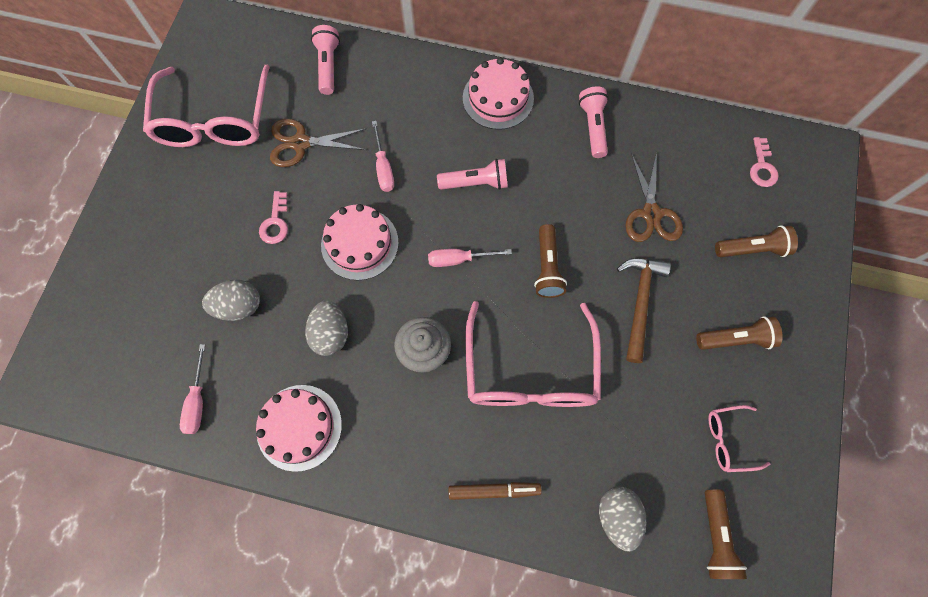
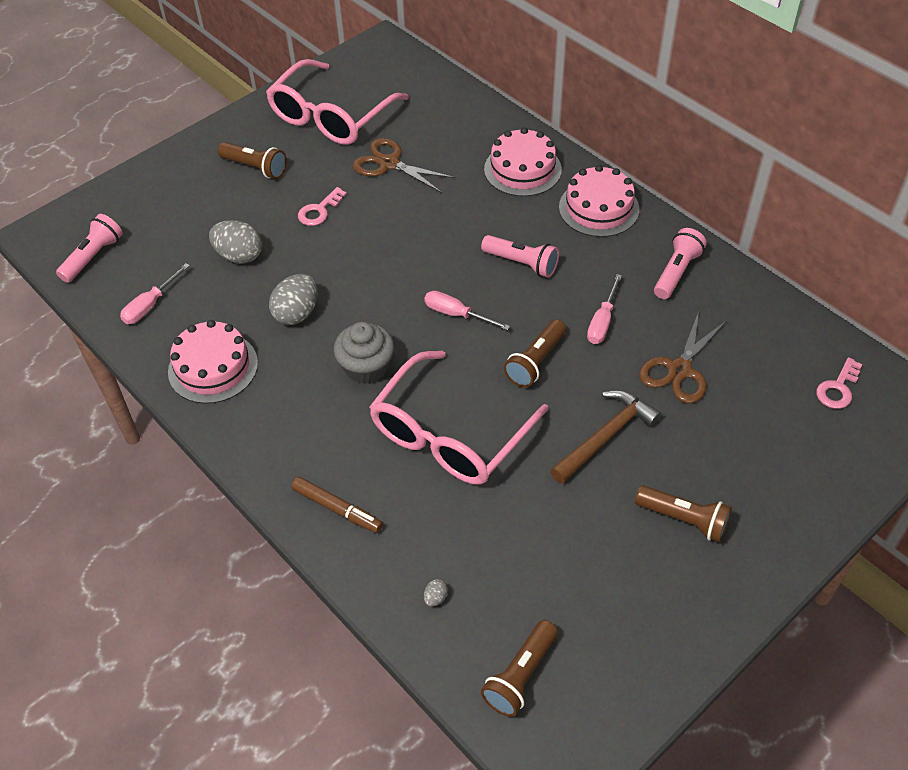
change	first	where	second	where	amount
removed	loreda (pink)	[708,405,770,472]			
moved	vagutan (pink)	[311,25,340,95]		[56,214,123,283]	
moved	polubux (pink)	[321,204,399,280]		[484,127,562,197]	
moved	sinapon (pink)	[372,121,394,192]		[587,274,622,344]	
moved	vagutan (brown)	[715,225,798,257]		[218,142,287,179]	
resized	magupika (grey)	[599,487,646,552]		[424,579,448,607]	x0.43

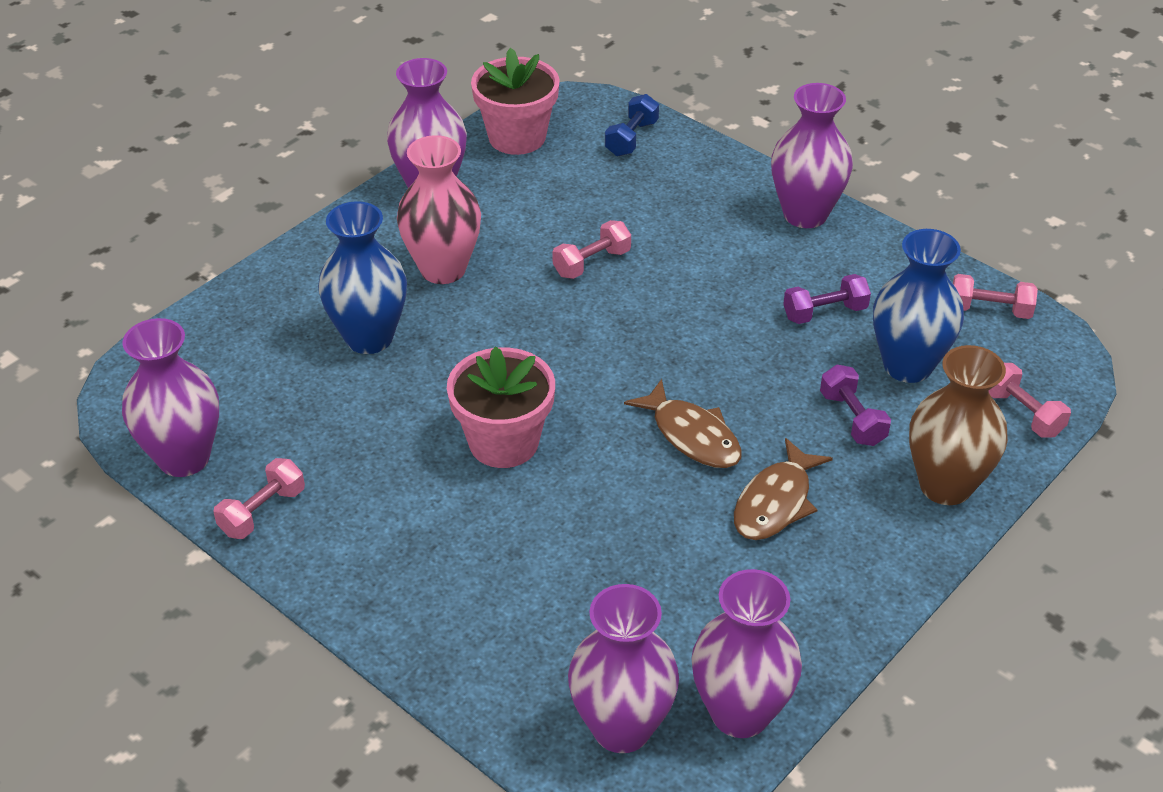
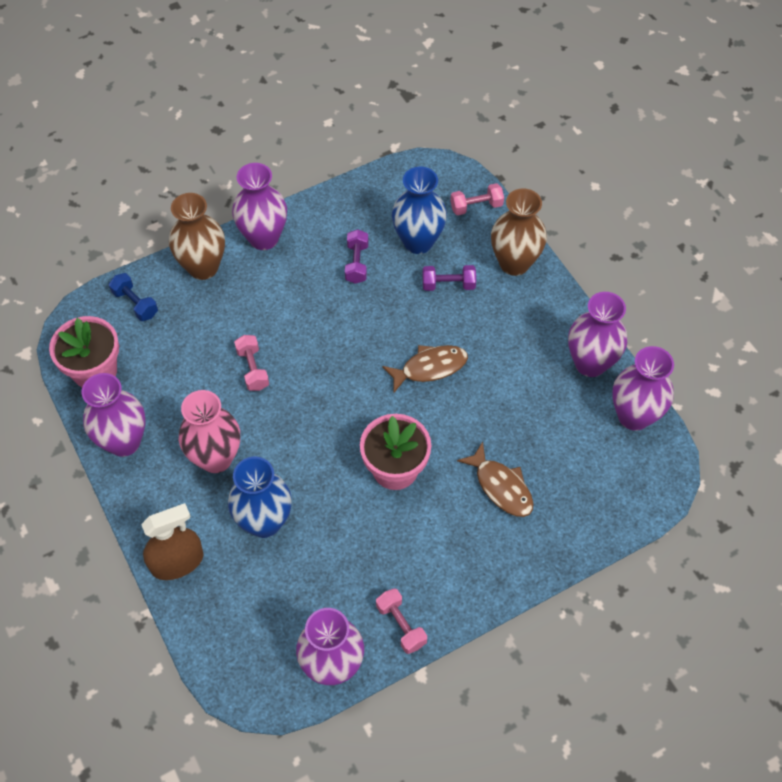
change	first	where	second	where	amount
removed	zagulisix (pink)	[953,274,1038,319]			
added			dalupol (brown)	[141,503,204,580]	
added			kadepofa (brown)	[169,193,225,280]	
moved	kadepofa (purple)	[568,584,679,753]		[568,292,627,377]	
moved	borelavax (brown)	[734,438,833,540]		[457,442,534,517]	

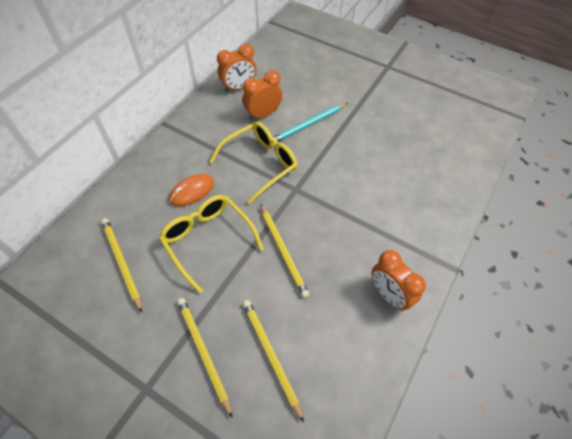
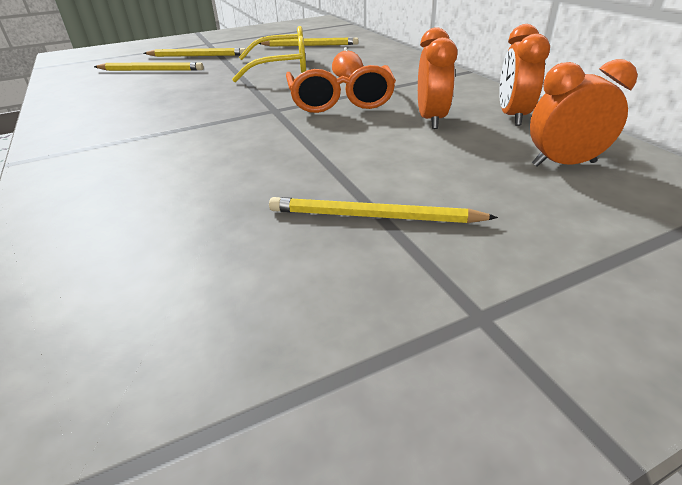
change	first	where	second	where	amount
removed	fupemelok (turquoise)	[273,103,347,142]			
moved	fupemelok (yellow)	[261,204,309,298]		[269,197,498,223]	
moved	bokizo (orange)	[371,250,426,311]		[530,59,638,167]	
recoloured	loreda (yellow)	[209,122,297,204]	loreda (orange)	[286,65,396,113]	

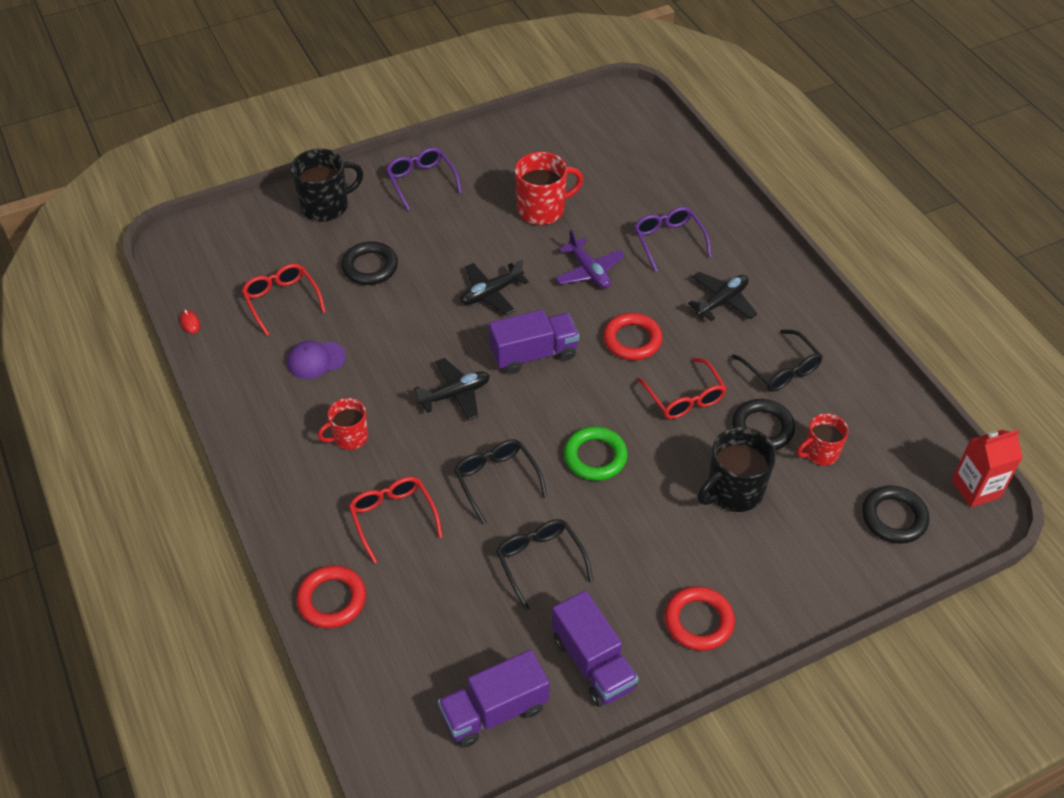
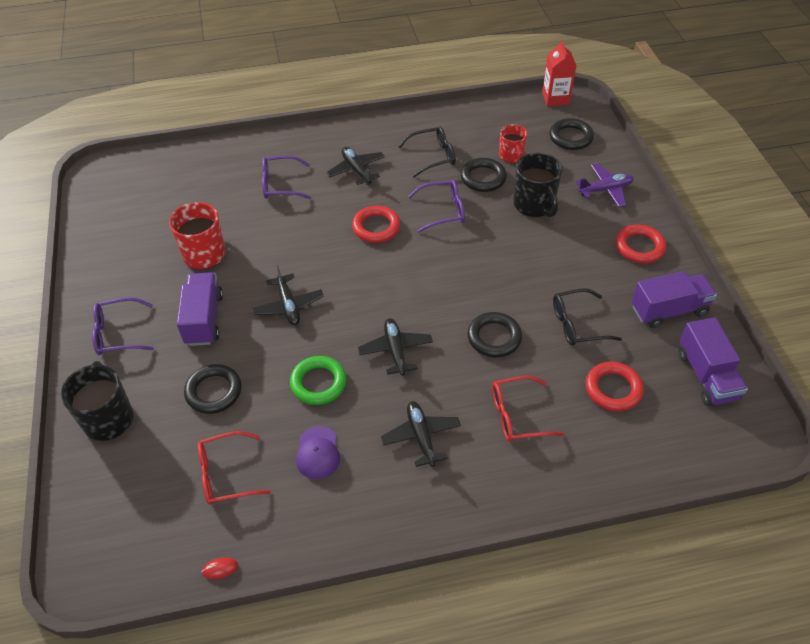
change	first	where	second	where	amount
moved	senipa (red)	[296,565,366,628]		[586,362,644,412]	
moved	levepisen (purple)	[489,310,579,374]		[177,272,223,346]	
moved	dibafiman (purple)	[555,230,625,289]		[576,163,634,207]	
moved	senipa (green)	[564,426,628,481]		[290,356,347,405]	
replaced	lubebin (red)	[318,398,368,450]	dibafiman (black)	[381,401,461,467]	
replaced	loreda (black)	[454,439,547,525]	senipa (black)	[467,312,522,358]	
recoloured	loreda (red)	[637,358,727,419]	loreda (purple)	[408,180,465,233]	

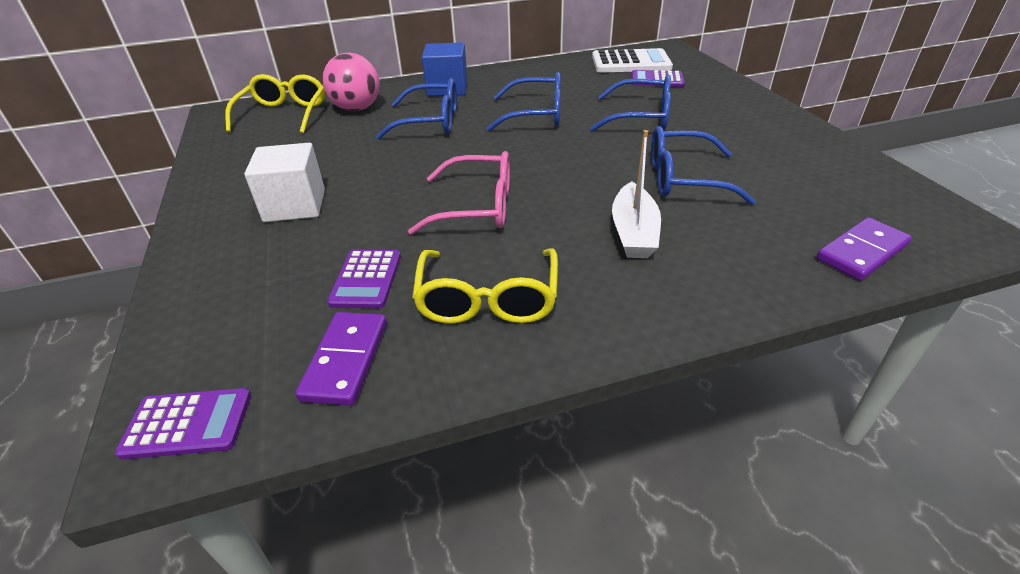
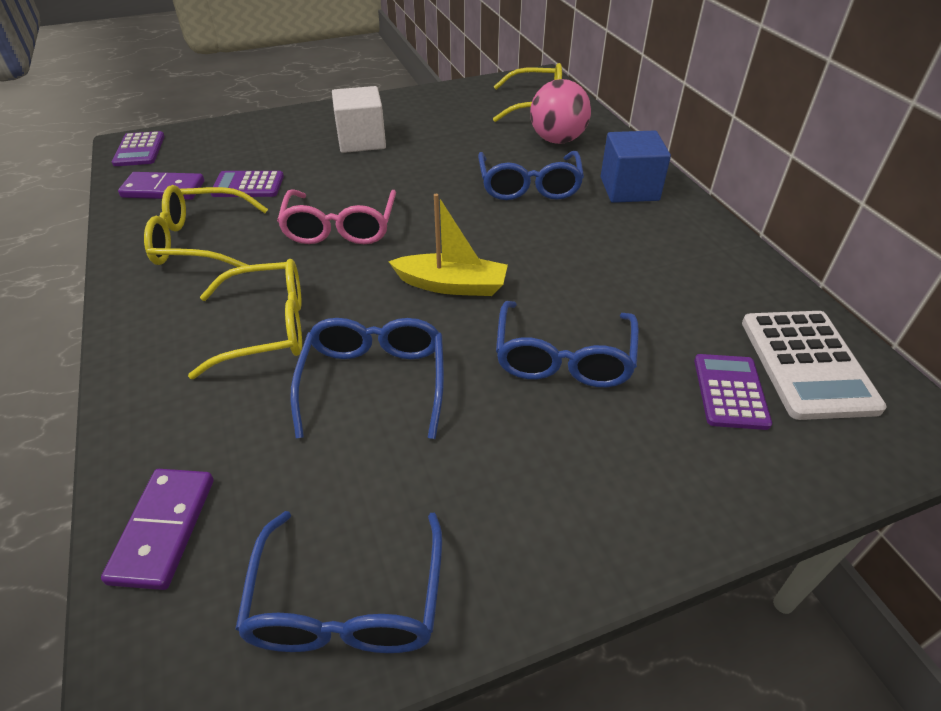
change	first	where	second	where	amount
added			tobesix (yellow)	[389,194,508,296]	
moved	loreda (blue)	[486,72,560,131]		[235,511,442,653]	
replaced	tobesix (white)	[612,130,661,258]	loreda (yellow)	[188,259,302,379]	
turned	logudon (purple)	[816,218,912,281]		[101,469,214,590]	45 degrees clockwise

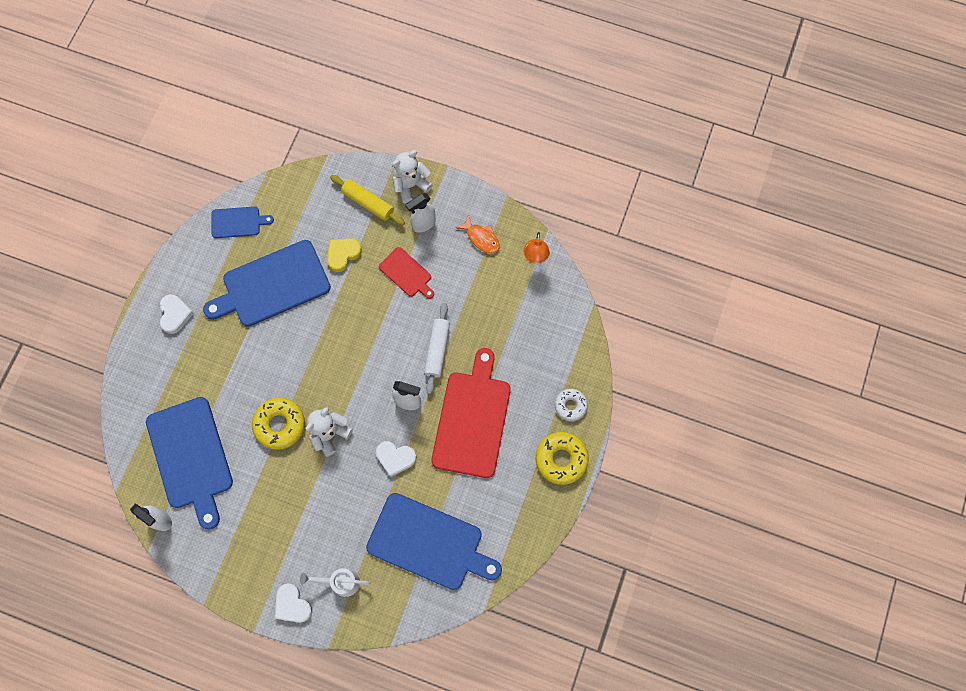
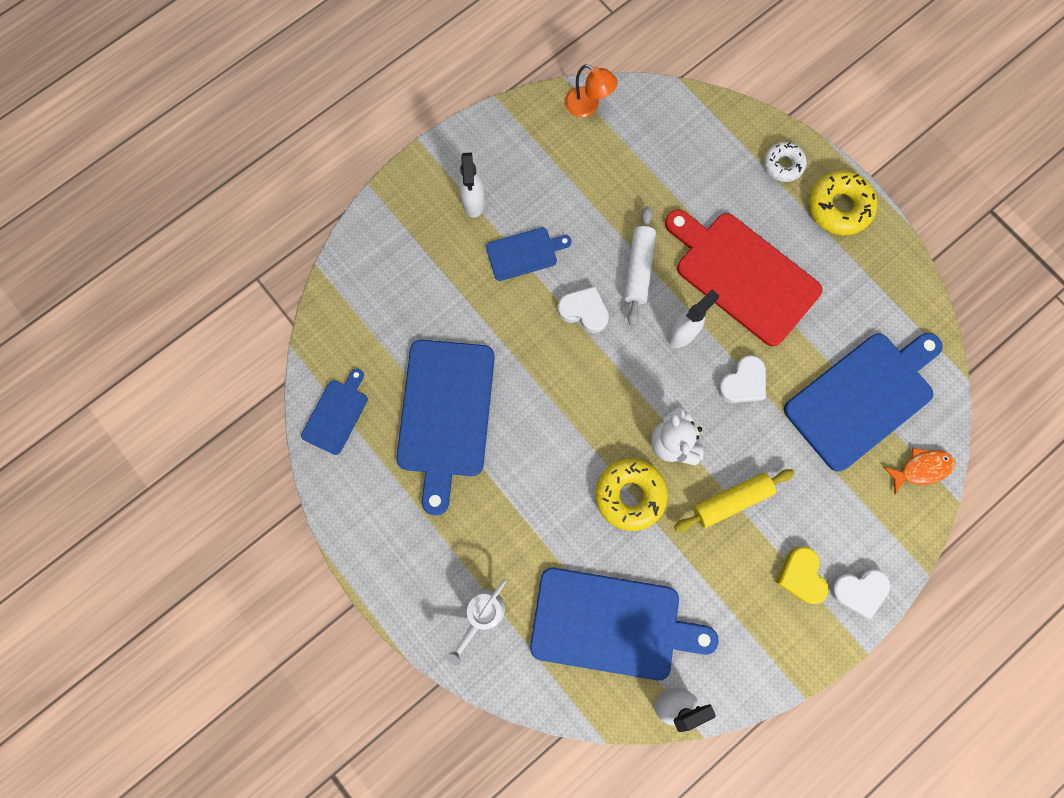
change	first	where	second	where	amount
removed	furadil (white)	[392,150,433,203]			
moved	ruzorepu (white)	[160,294,194,334]		[558,286,609,333]	
moved	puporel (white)	[300,568,370,597]		[446,579,506,665]	
moved	ruzorepu (yellow)	[327,238,362,272]		[776,547,829,604]	
moved	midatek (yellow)	[330,175,405,225]		[674,469,795,531]	
moved	borelavax (orange)	[456,215,500,253]		[884,448,955,494]	
recoloured	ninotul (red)	[379,247,434,299]	ninotul (blue)	[486,227,571,281]	
turned	midatek (white)	[424,303,450,394]		[624,206,656,326]	60 degrees clockwise

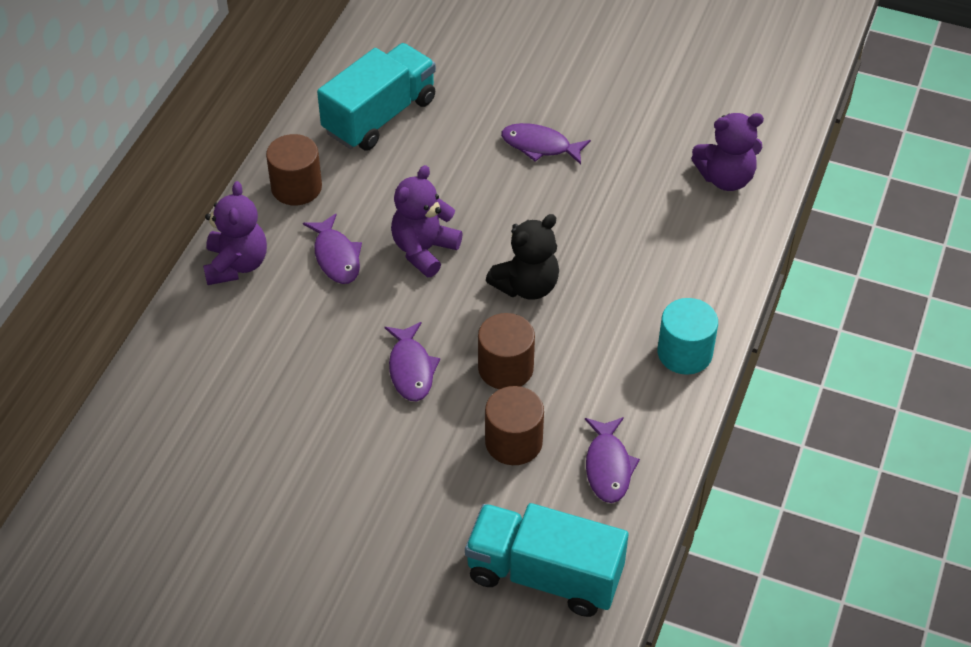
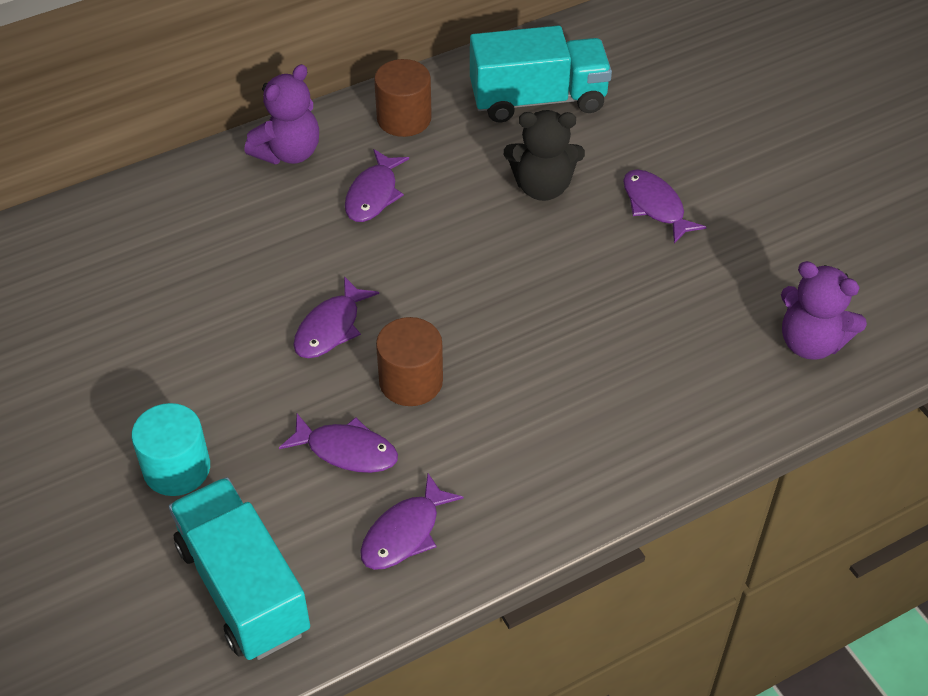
change	first	where	second	where	amount
removed	furadil (purple)	[391,165,463,277]			
moved	furadil (black)	[486,214,559,300]		[504,110,585,201]	
moved	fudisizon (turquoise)	[658,298,718,375]		[131,403,210,496]	
replaced	fudisizon (brown)	[485,386,544,465]	borelavax (purple)	[279,414,398,473]	

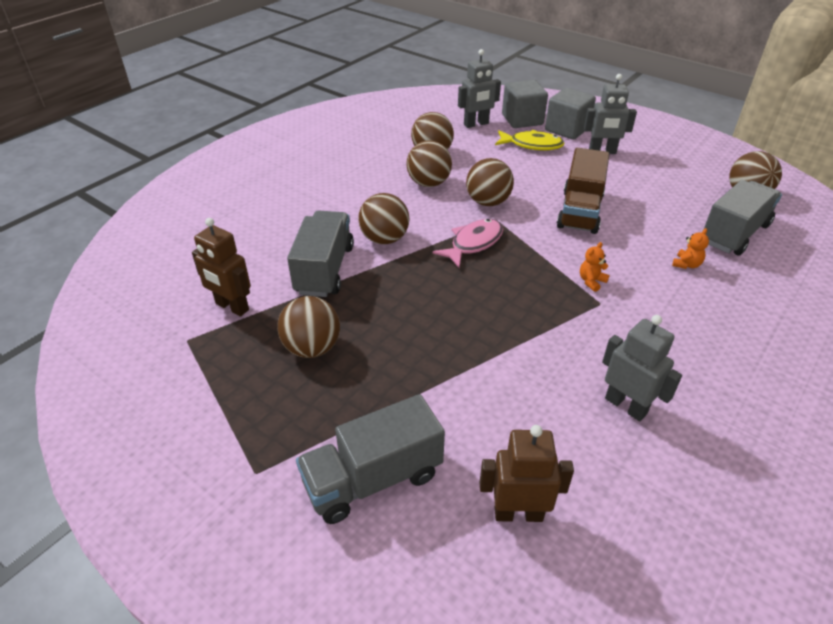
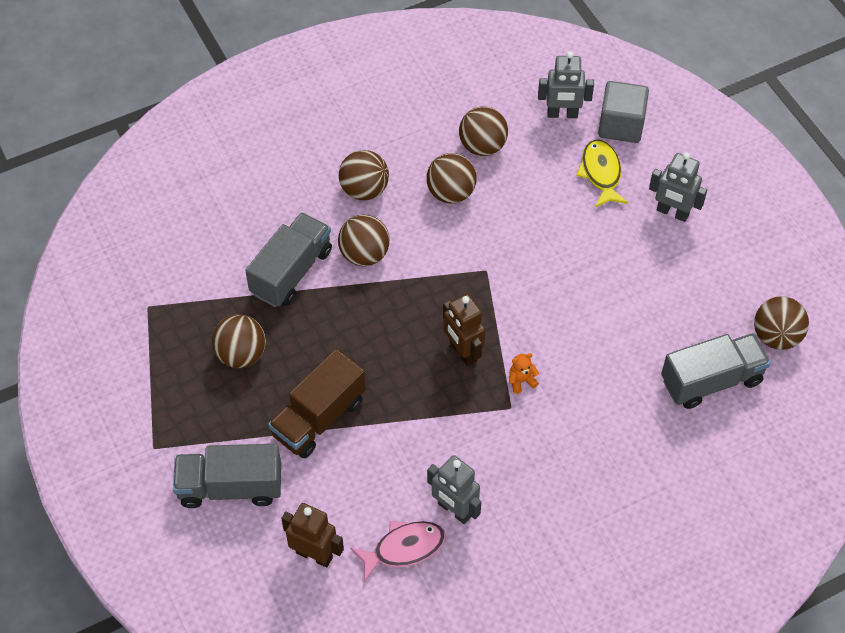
change	first	where	second	where	amount
removed	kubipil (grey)	[545,88,596,140]			
removed	furadil (orange)	[672,228,709,269]			
moved	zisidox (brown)	[192,218,251,317]		[443,294,486,366]	
moved	borelavax (pink)	[433,219,503,268]		[350,521,446,582]	
moved	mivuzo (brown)	[466,158,514,206]		[339,150,389,200]	
moved	levepisen (brown)	[557,148,609,234]		[268,349,366,458]	
turned	borelavax (yellow)	[495,130,565,151]		[576,139,628,207]	135 degrees counterclockwise
turned	zisidox (grey)	[602,315,682,421]		[427,455,481,524]	150 degrees clockwise

